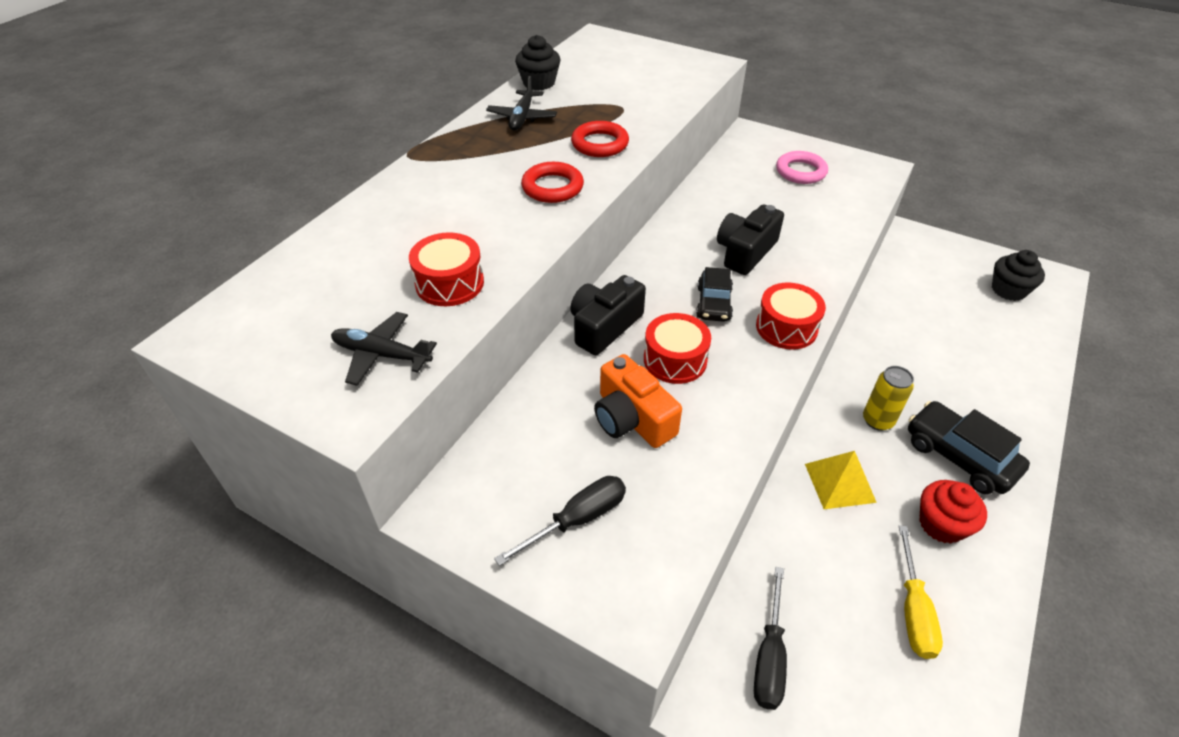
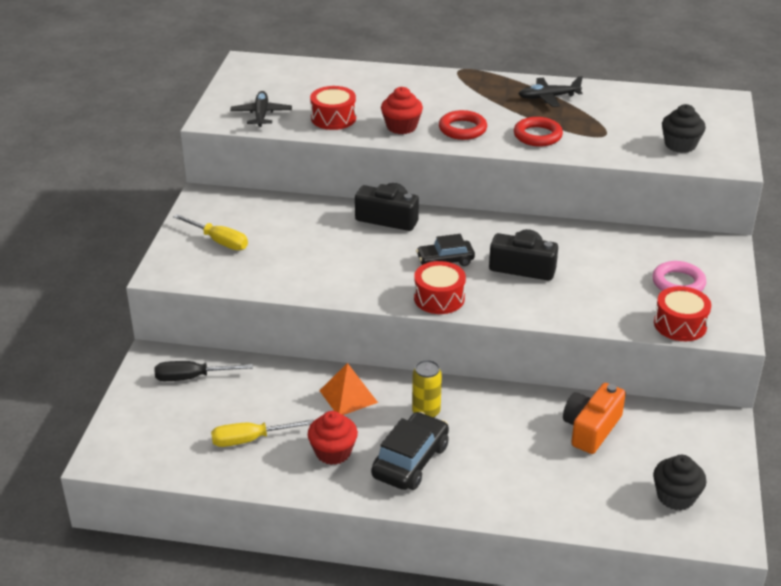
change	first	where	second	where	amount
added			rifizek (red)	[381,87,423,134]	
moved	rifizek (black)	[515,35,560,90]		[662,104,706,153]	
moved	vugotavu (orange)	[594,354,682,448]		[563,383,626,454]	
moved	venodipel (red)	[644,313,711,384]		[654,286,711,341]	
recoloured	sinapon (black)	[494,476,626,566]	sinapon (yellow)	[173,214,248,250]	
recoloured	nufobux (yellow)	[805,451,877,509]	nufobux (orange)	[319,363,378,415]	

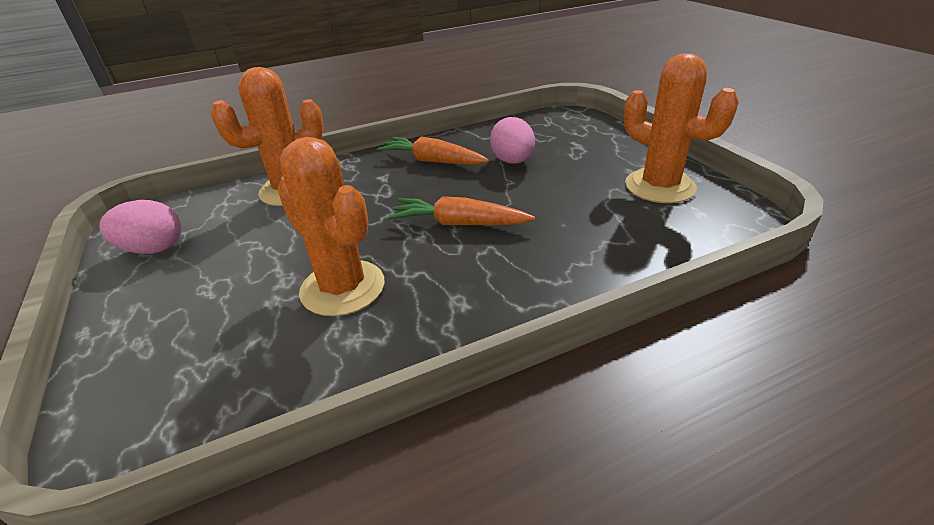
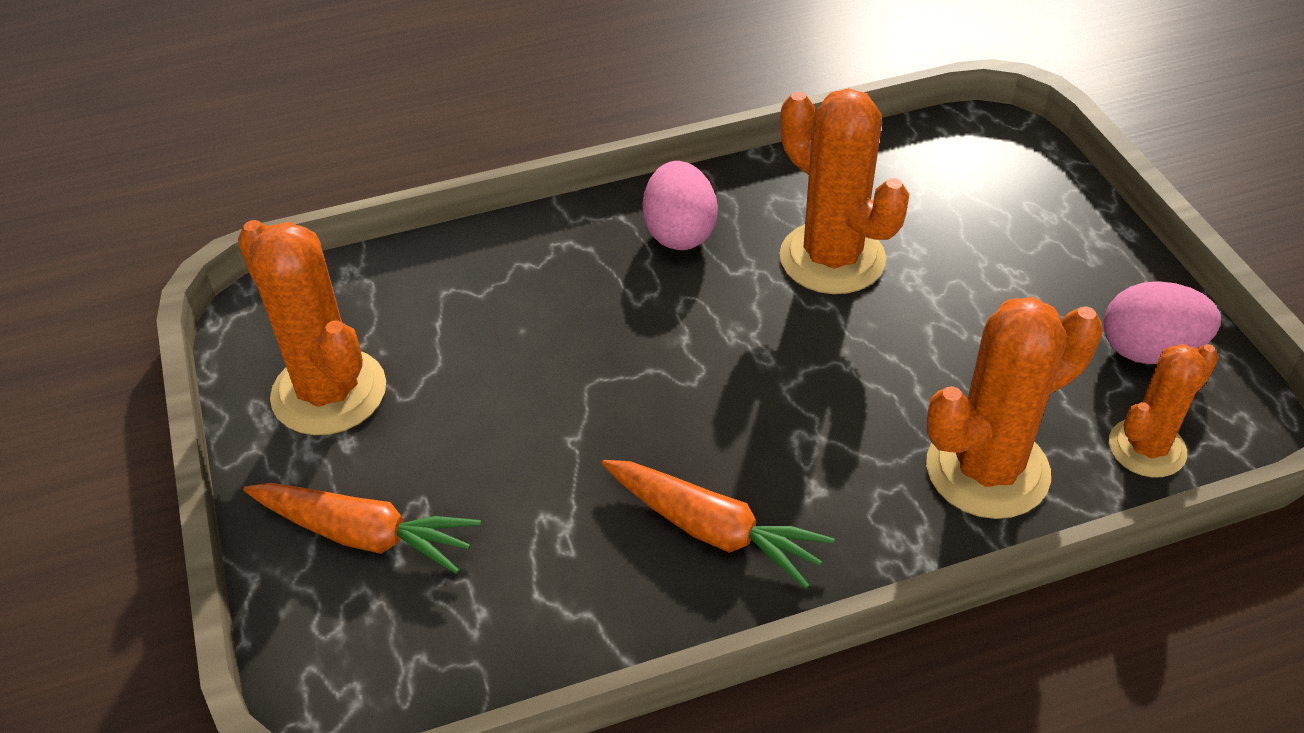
change	first	where	second	where	amount
added			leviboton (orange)	[1109,344,1219,477]	
moved	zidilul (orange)	[388,196,535,225]		[243,483,481,574]	
moved	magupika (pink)	[490,117,535,164]		[643,161,718,250]	

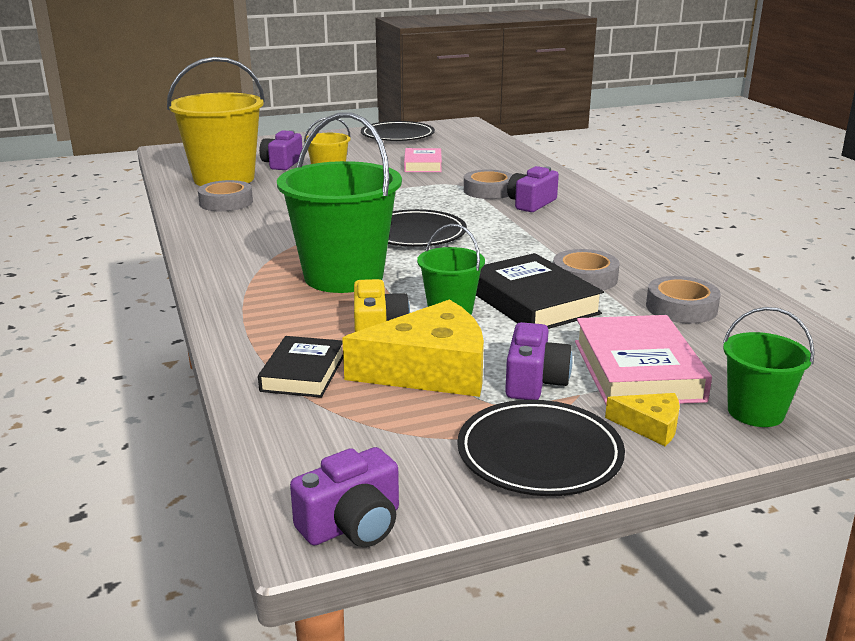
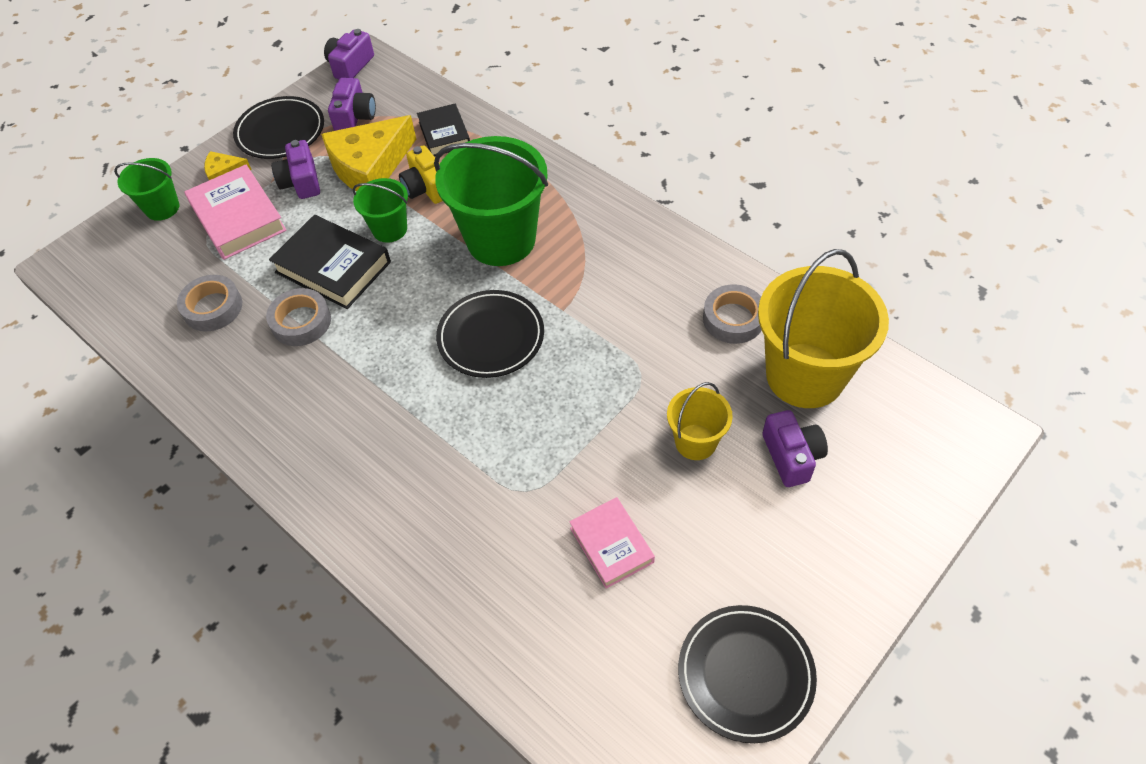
change	first	where	second	where	amount
removed	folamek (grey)	[464,170,513,199]			
moved	vugotavu (purple)	[507,166,559,212]		[328,78,376,131]	

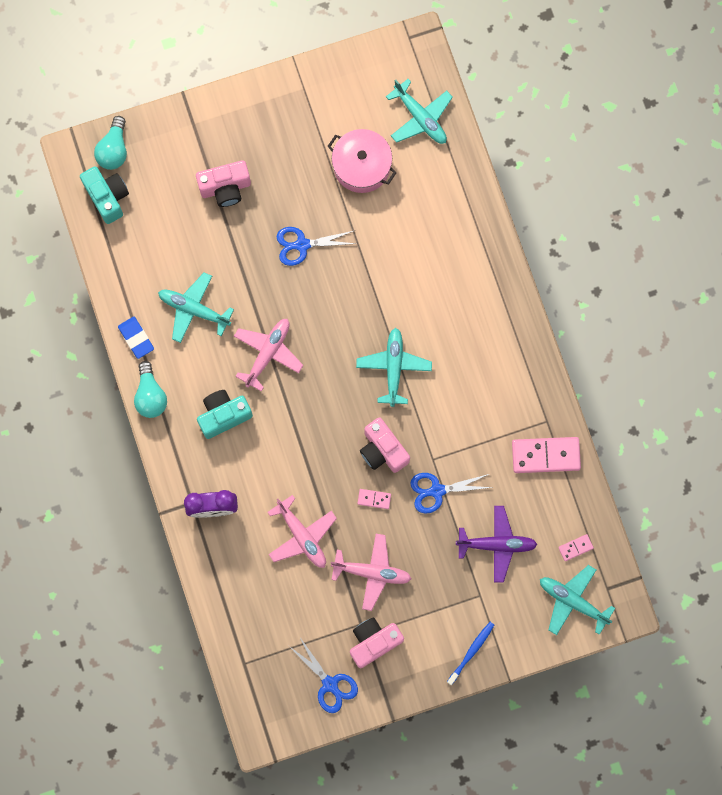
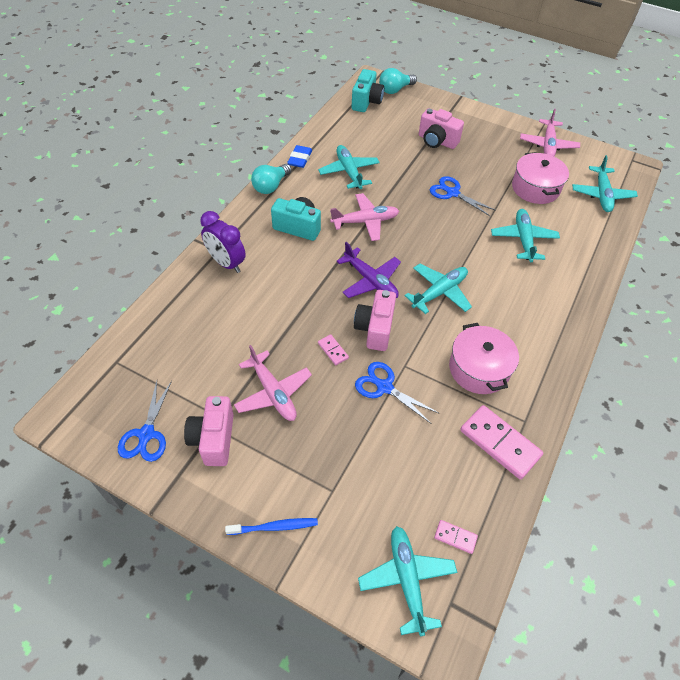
change	first	where	second	where	amount
added			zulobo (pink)	[449,323,519,394]	
added			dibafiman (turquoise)	[491,209,560,262]	
moved	dibafiman (pink)	[267,495,337,568]		[520,109,580,156]	
moved	dibafiman (purple)	[456,506,538,583]		[336,242,401,298]	
turned	vugotavu (pink)	[350,617,404,668]		[184,396,234,466]	105 degrees counterclockwise

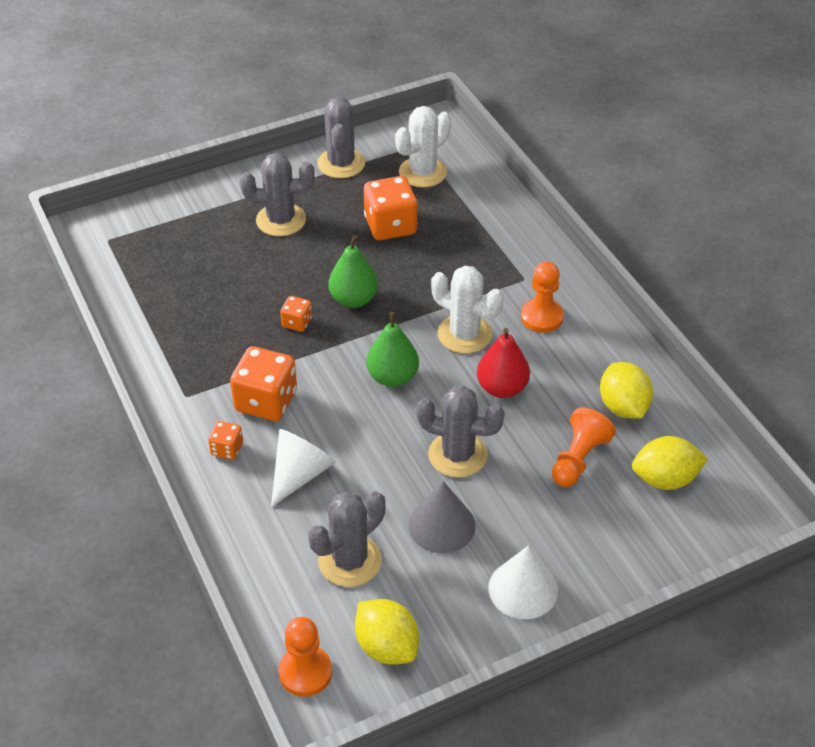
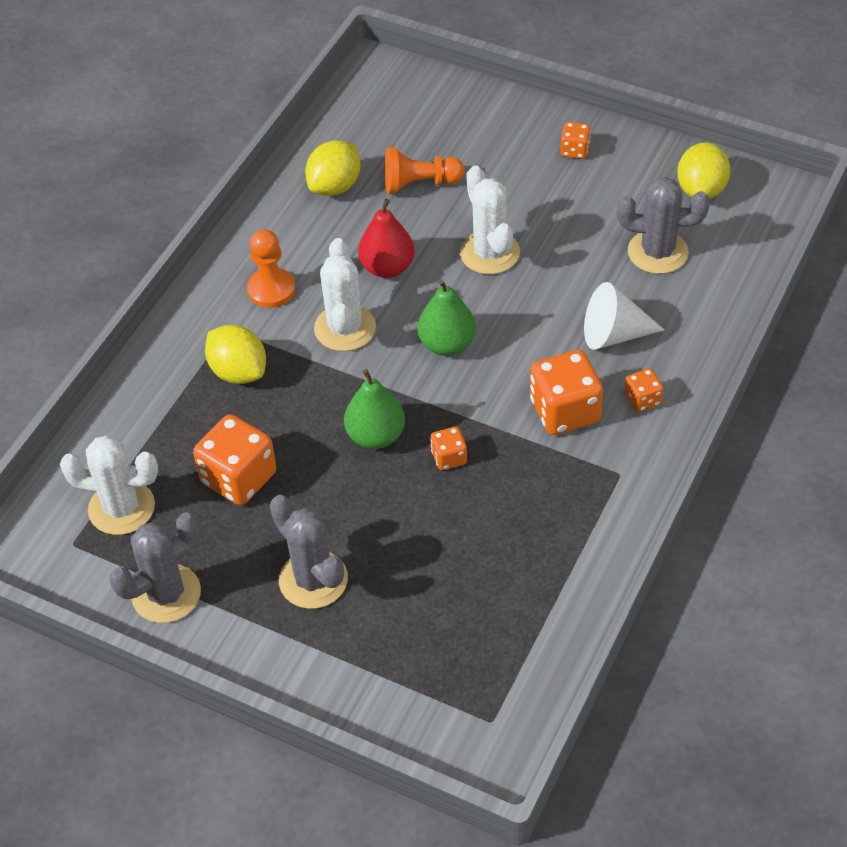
change	first	where	second	where	amount
removed	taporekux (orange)	[279,617,332,697]			
removed	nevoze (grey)	[409,481,476,553]			
moved	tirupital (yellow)	[632,436,708,490]		[205,325,266,384]	
replaced	nevoze (white)	[488,546,558,619]	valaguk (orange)	[560,122,591,159]	
recoloured	leviboton (grey)	[416,386,505,478]	leviboton (white)	[460,166,520,274]	

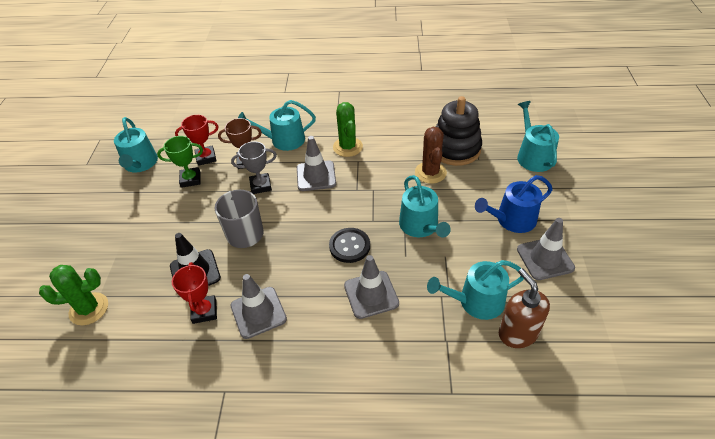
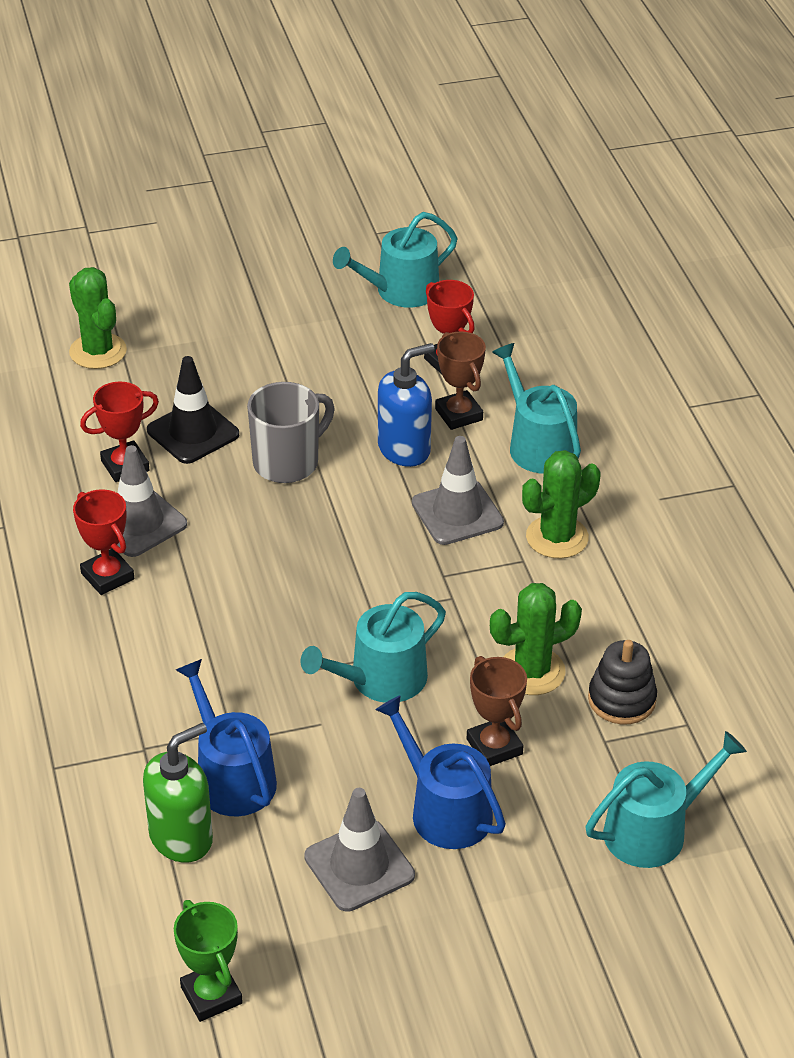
change	first	where	second	where	amount
removed	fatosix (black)	[329,228,370,263]			
removed	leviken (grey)	[344,255,399,319]			
added			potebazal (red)	[73,489,134,595]	
added			potebazal (brown)	[467,656,527,766]	
moved	potebazal (green)	[157,136,203,188]		[174,900,243,1022]	
replaced	potebazal (grey)	[231,141,277,194]	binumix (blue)	[378,343,435,467]	
recoloured	leviboton (brown)	[415,127,447,184]	leviboton (green)	[490,583,582,695]	
recoloured	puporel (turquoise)	[427,260,524,320]	puporel (blue)	[176,659,277,816]	
recoloured	binumix (brown)	[499,268,550,348]	binumix (green)	[143,723,213,863]	
resized	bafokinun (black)	[436,96,482,166]		[588,640,657,724]	x0.61

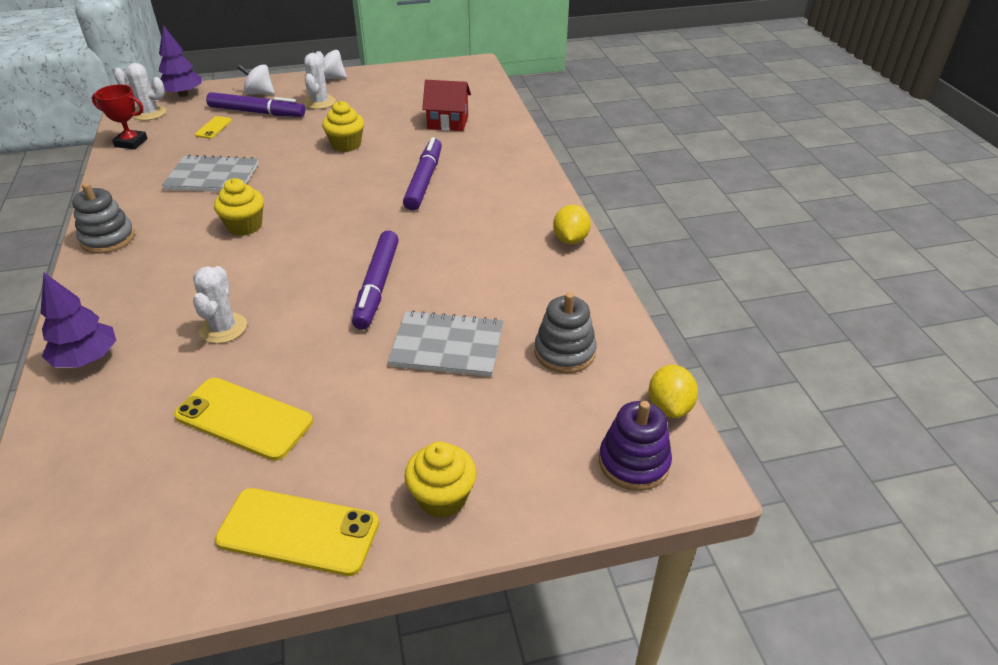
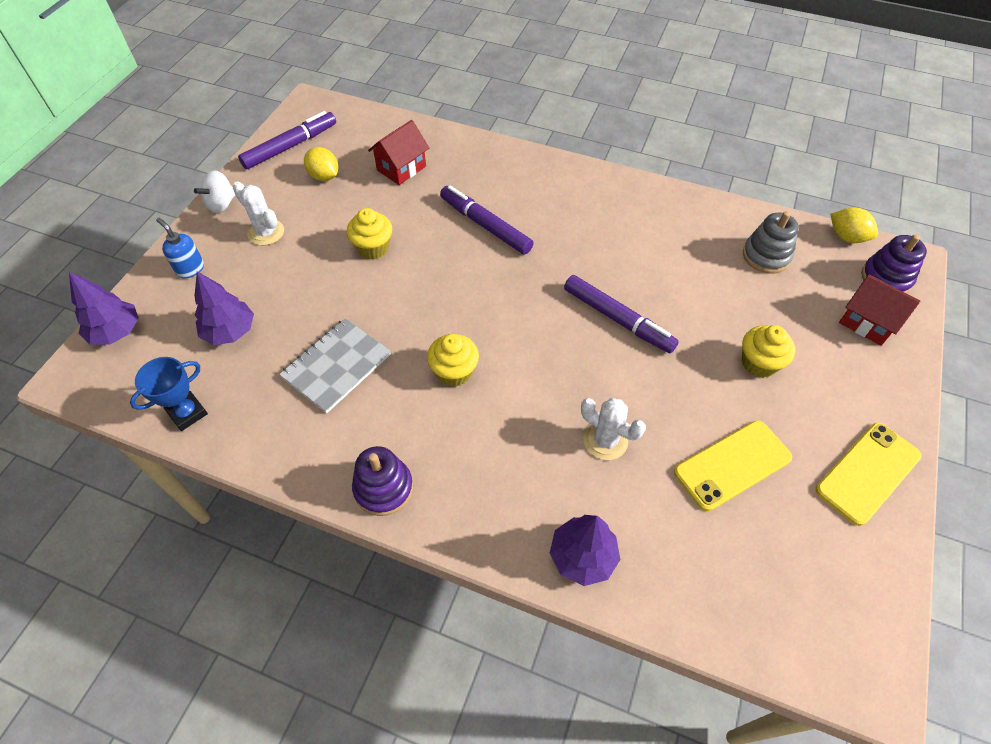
change	first	where	second	where	amount
removed	leviboton (white)	[114,63,166,120]			
removed	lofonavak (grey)	[387,310,504,377]			
added			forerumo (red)	[839,274,920,346]	
moved	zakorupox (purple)	[206,92,305,117]		[238,111,336,169]	
moved	rifizek (yellow)	[404,441,476,518]		[742,325,795,378]	
moved	tirupital (yellow)	[553,205,591,244]		[304,147,338,181]	
replaced	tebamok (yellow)	[195,116,232,139]	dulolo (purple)	[195,271,254,345]	
replaced	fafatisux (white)	[238,64,275,95]	binumix (blue)	[156,218,204,278]	
recoloured	bafokinun (grey)	[72,183,135,254]	bafokinun (purple)	[352,446,413,516]	
recoloured	potebazal (red)	[92,84,148,150]	potebazal (blue)	[130,357,208,431]	

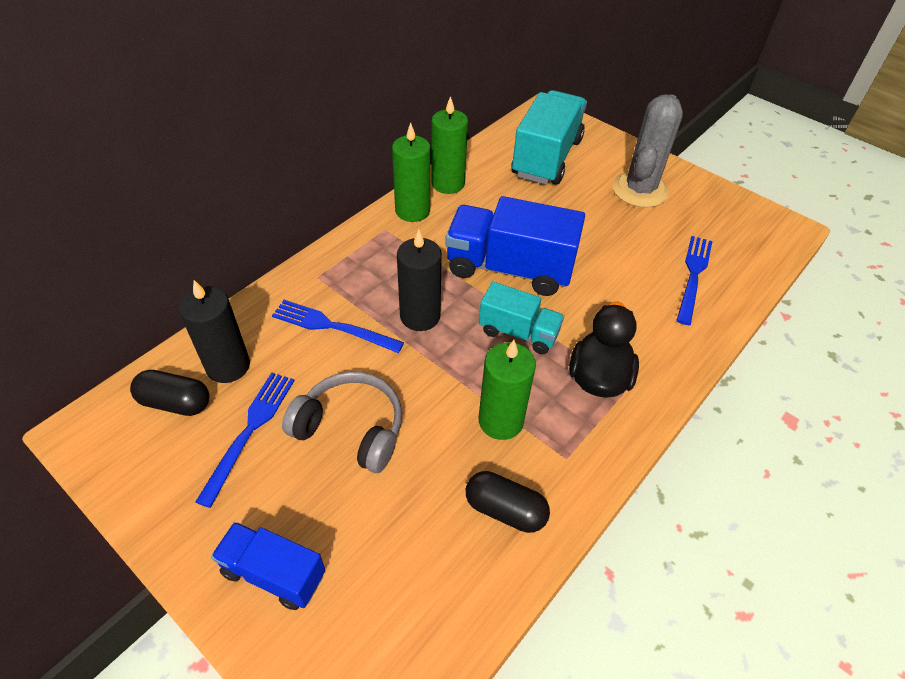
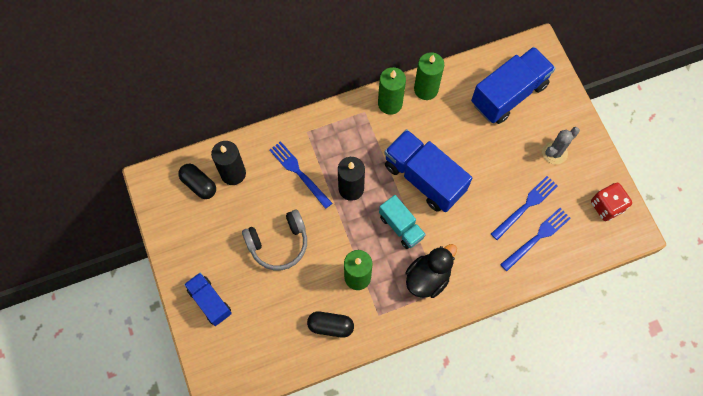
change	first	where	second	where	amount
added			valaguk (red)	[591,183,632,221]	
moved	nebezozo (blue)	[195,372,295,508]		[491,176,558,240]	
recoloured	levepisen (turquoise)	[511,90,587,185]	levepisen (blue)	[471,47,555,124]	
turned	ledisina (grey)	[282,372,402,473]		[242,210,307,270]	105 degrees clockwise
turned	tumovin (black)	[466,471,550,533]		[307,311,354,338]	45 degrees counterclockwise
resized	leviboton (grey)	[612,94,683,208]		[542,127,580,164]	x0.61

